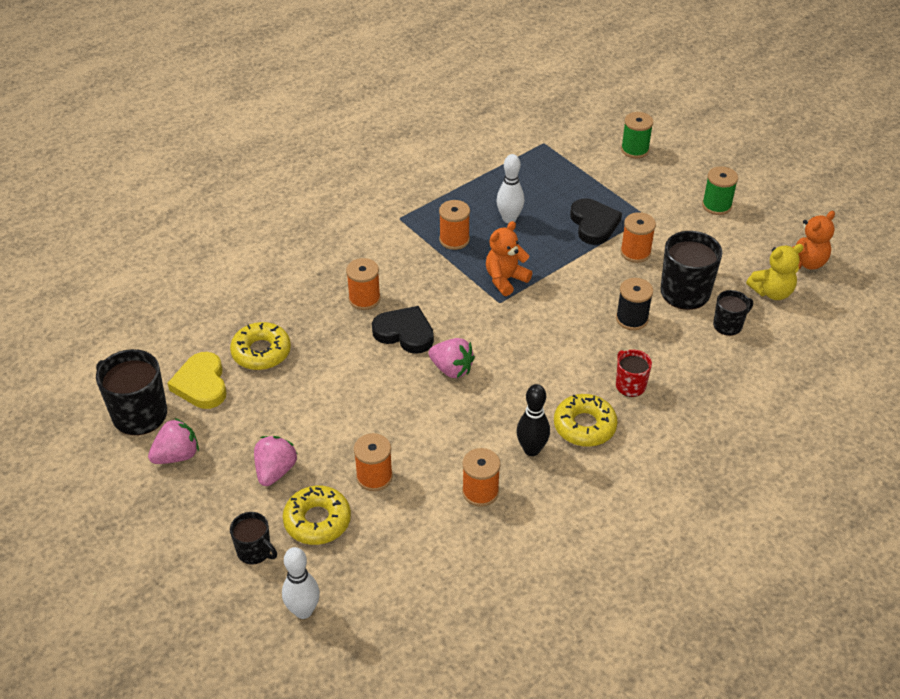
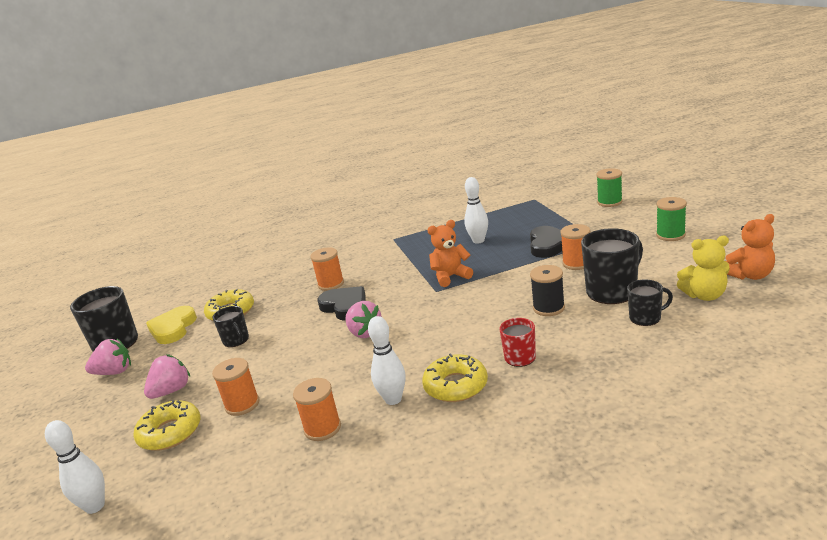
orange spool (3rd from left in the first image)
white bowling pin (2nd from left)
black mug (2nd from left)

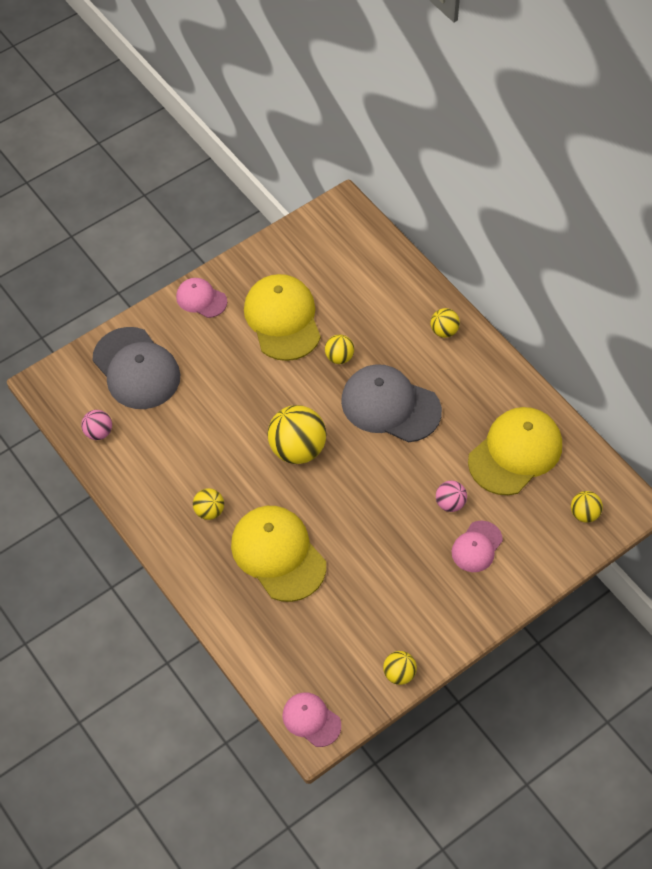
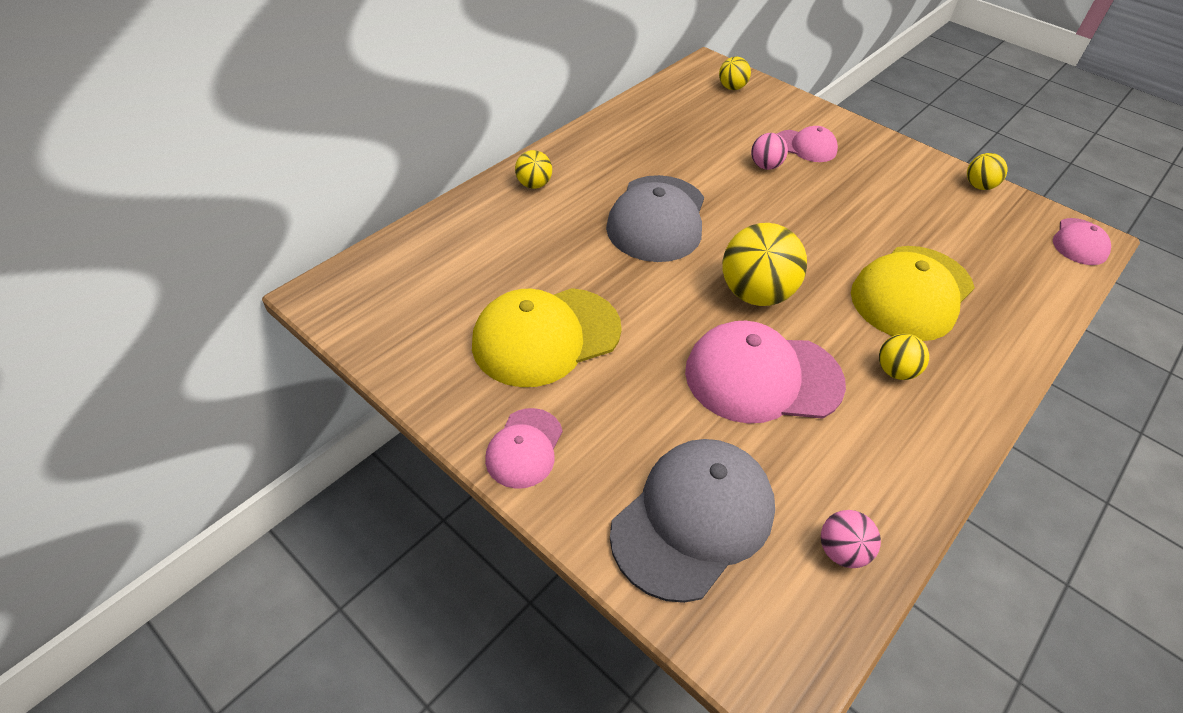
yellow ball (3rd from left in the first image)
yellow cap (3rd from left in the first image)
pink cap (2nd from left)

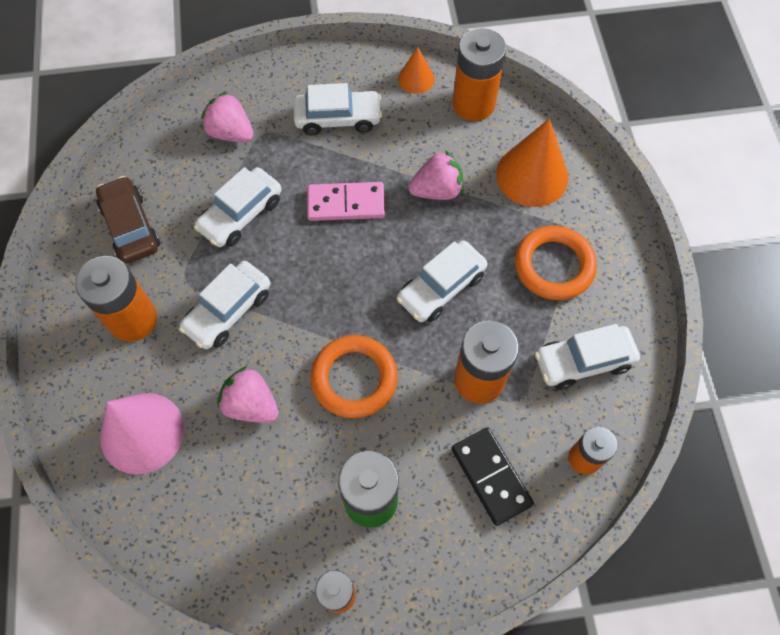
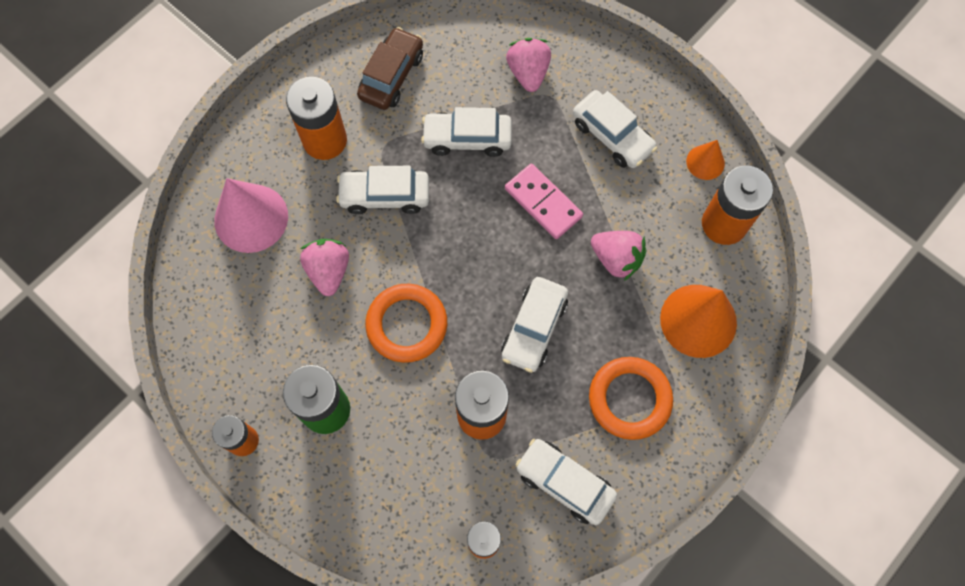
white car (3rd from left)
black domino

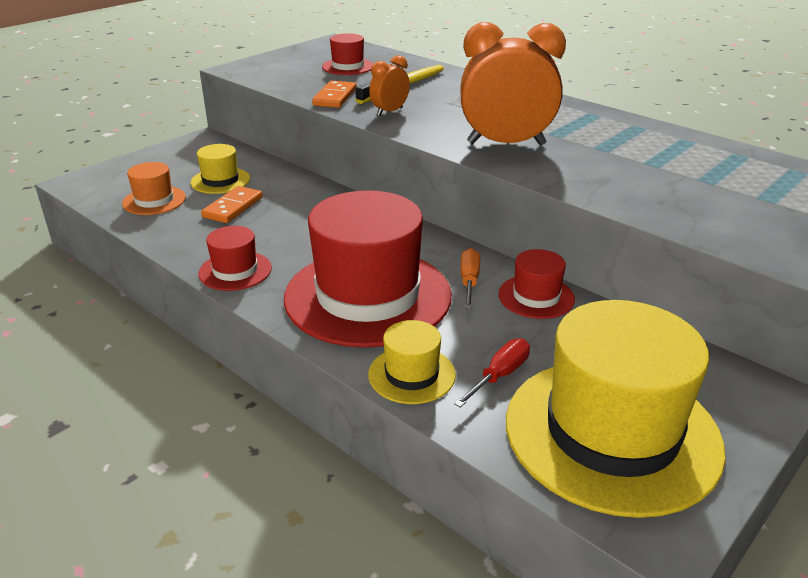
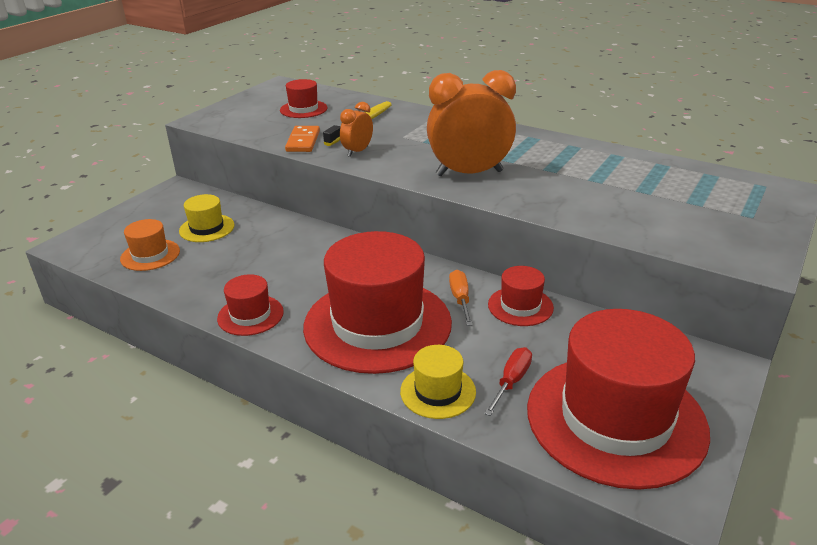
orange domino (1st from left in the first image)
red hat (5th from left)

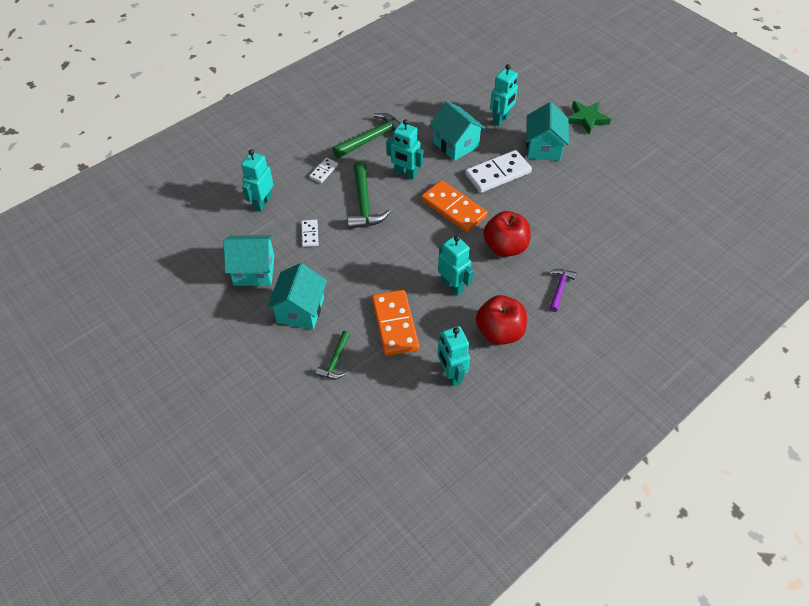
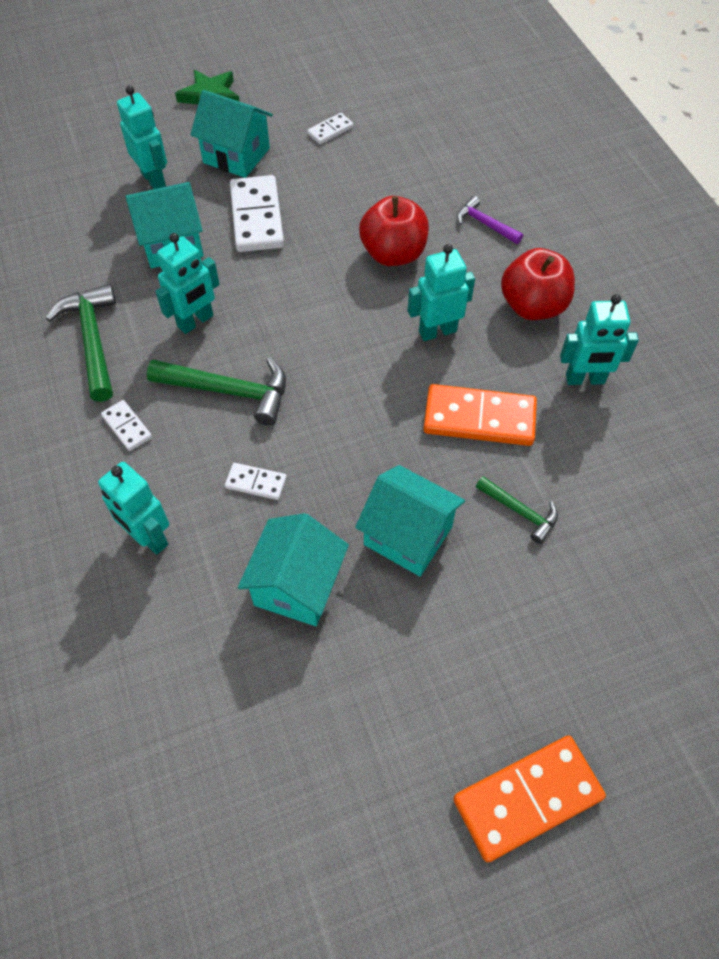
orange domino (2nd from left)
white domino (4th from left)

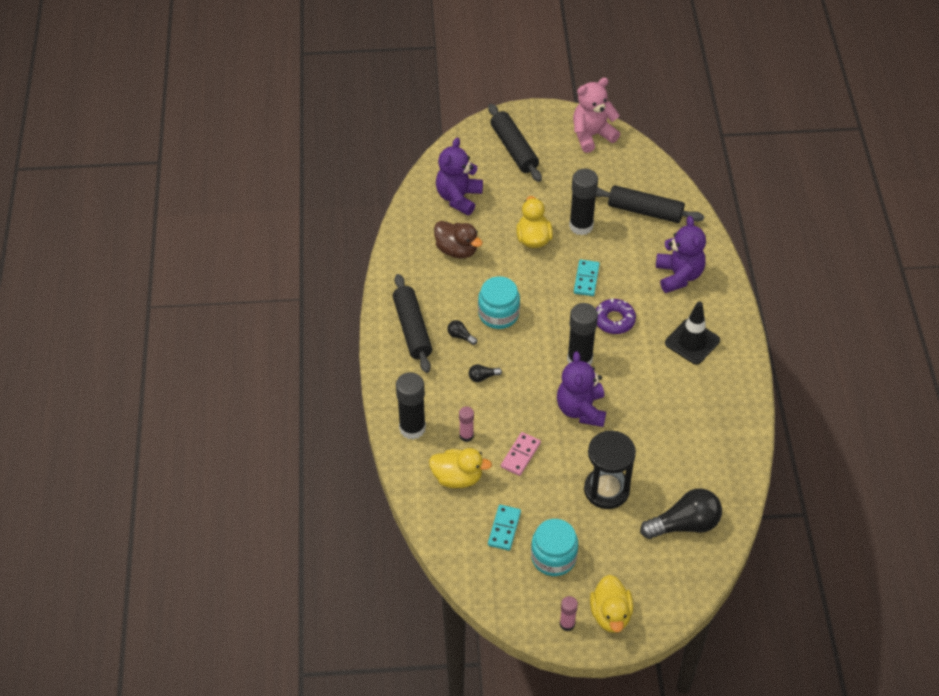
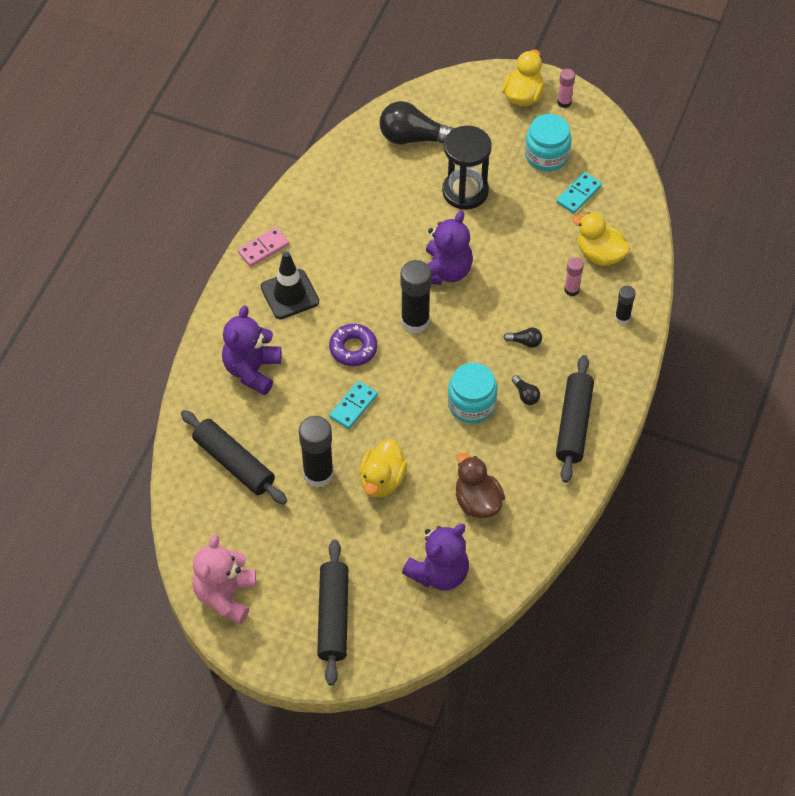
pink teddy bear
black glue stick (3rd from left)
pink domino

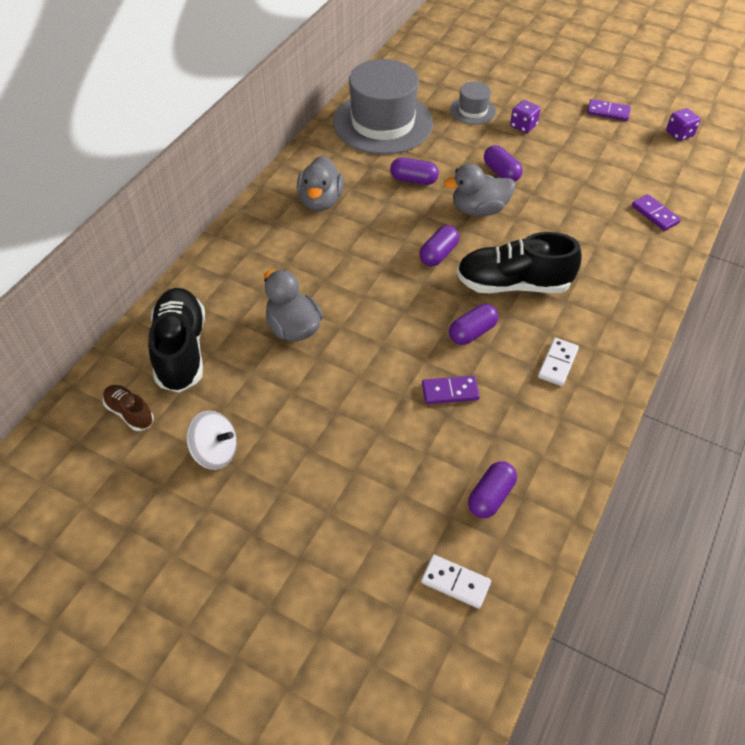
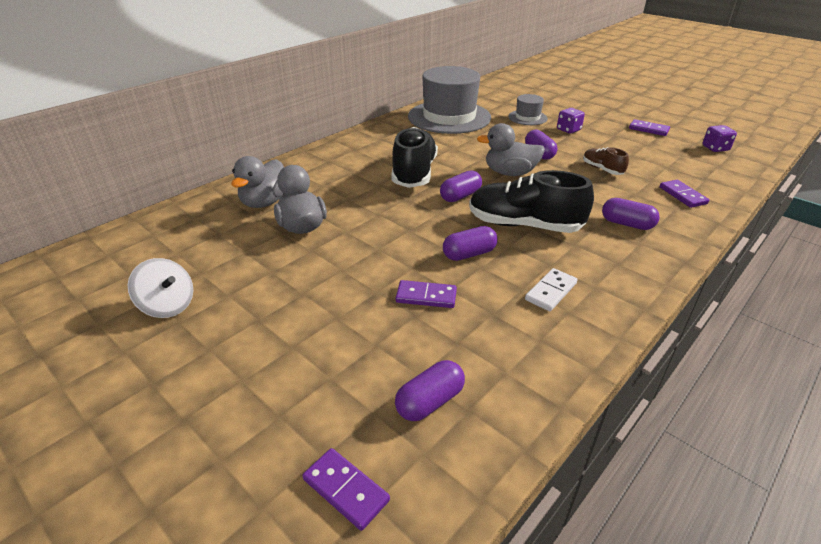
grey duck (1st from left)
purple capsule (5th from left)
black shoe (1st from left)
brown shoe
purple domino (1st from left)

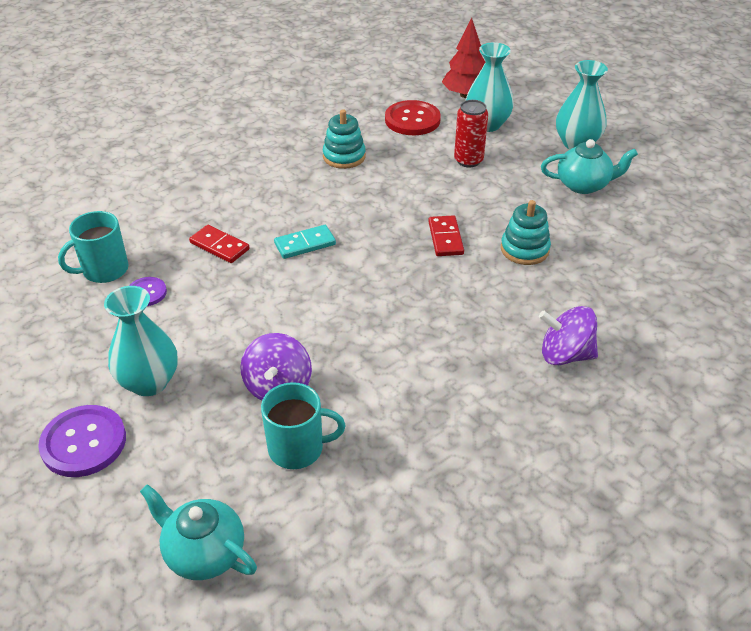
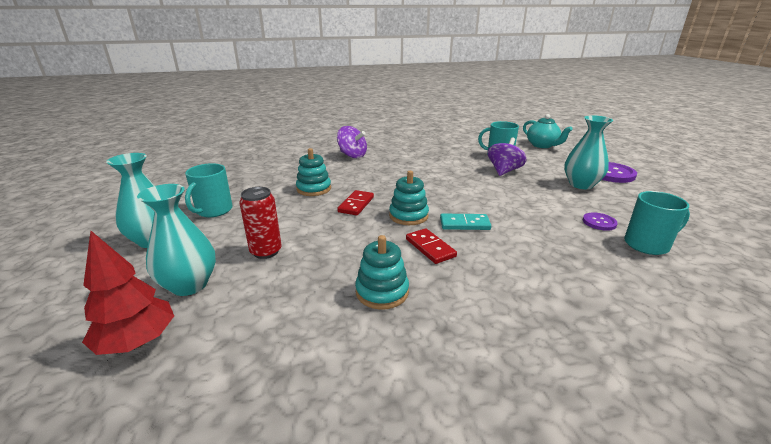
red button
turquoise mug (1st from left)
red domino (2nd from left)
turquoise stacking toy (3rd from left)

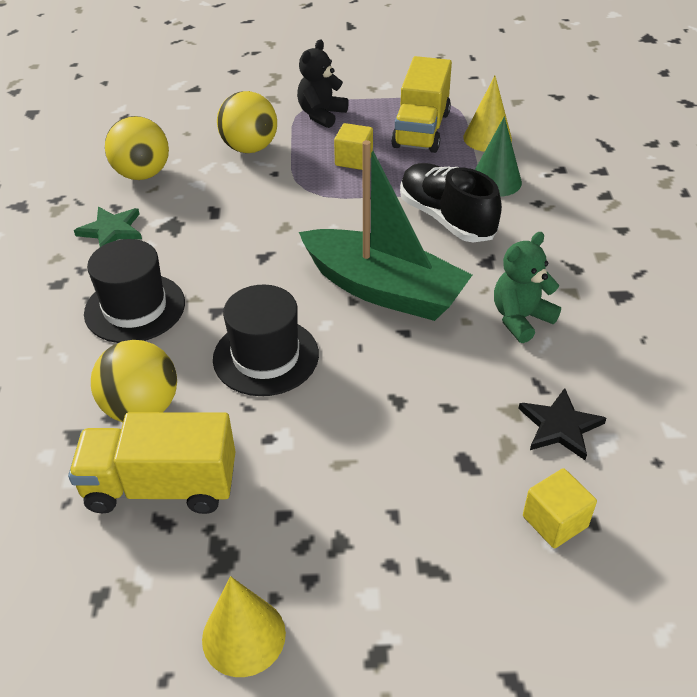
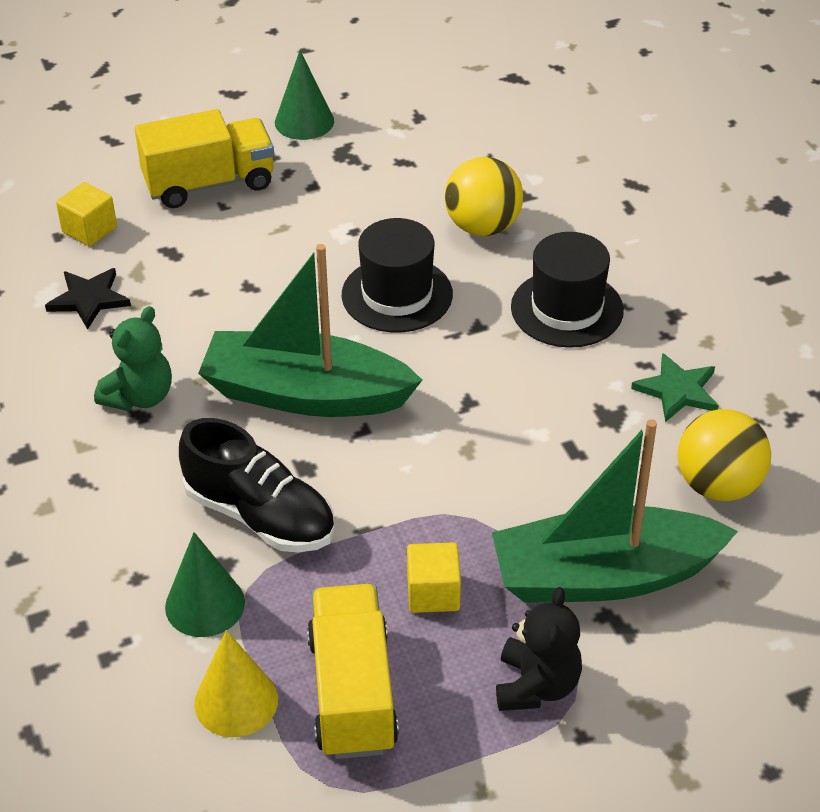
green boat (2nd from left)
yellow truck (1st from left)
green cone (2nd from left)

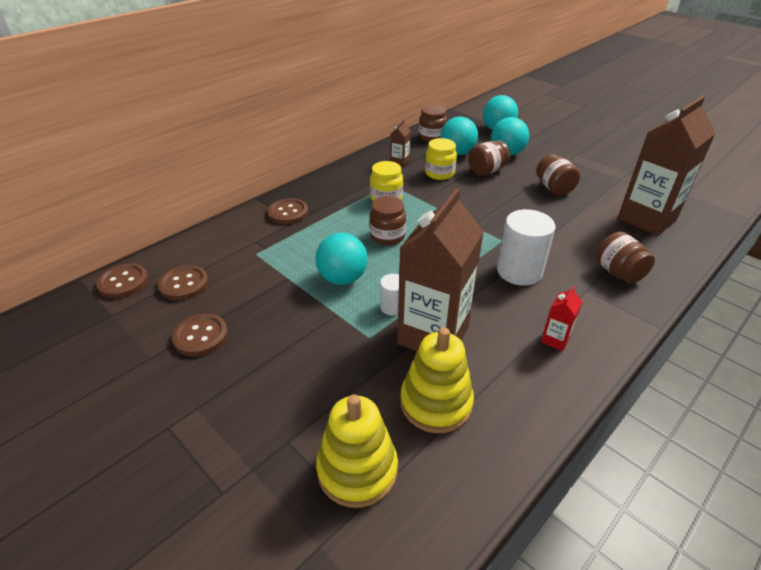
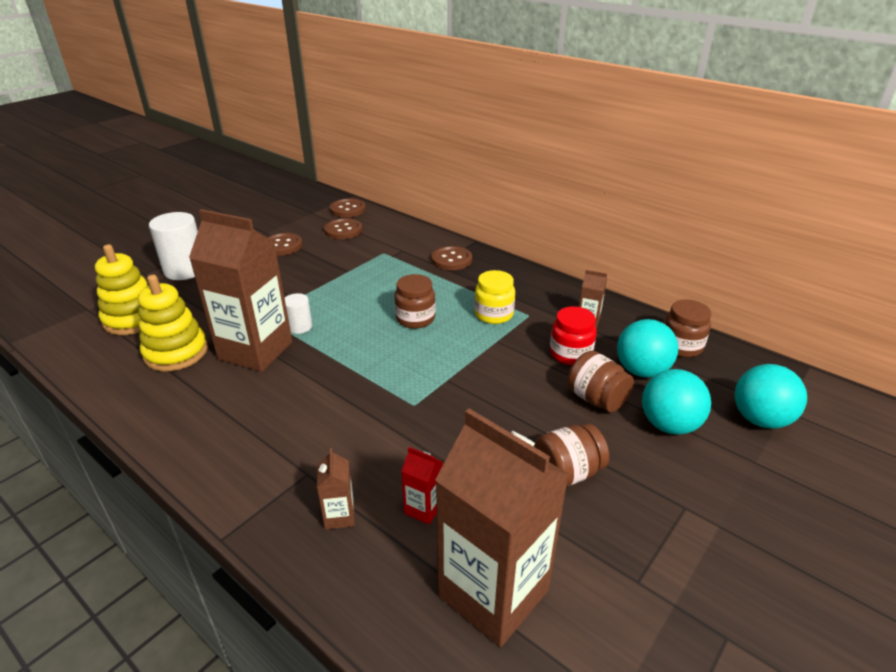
red jar
white cylinder (1st from left)
brown carton (2nd from left)
turquoise ball (1st from left in the first image)
red carton

